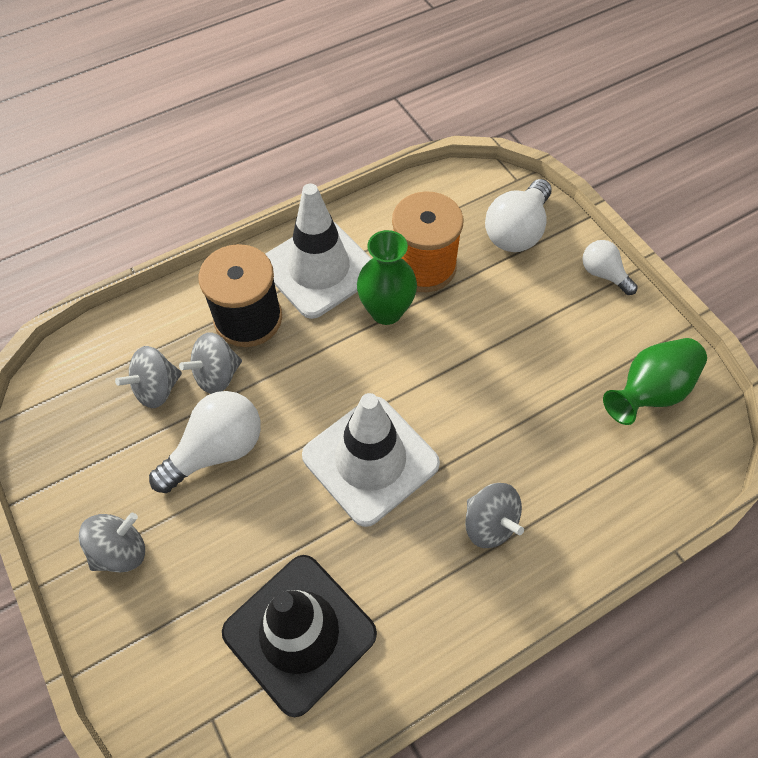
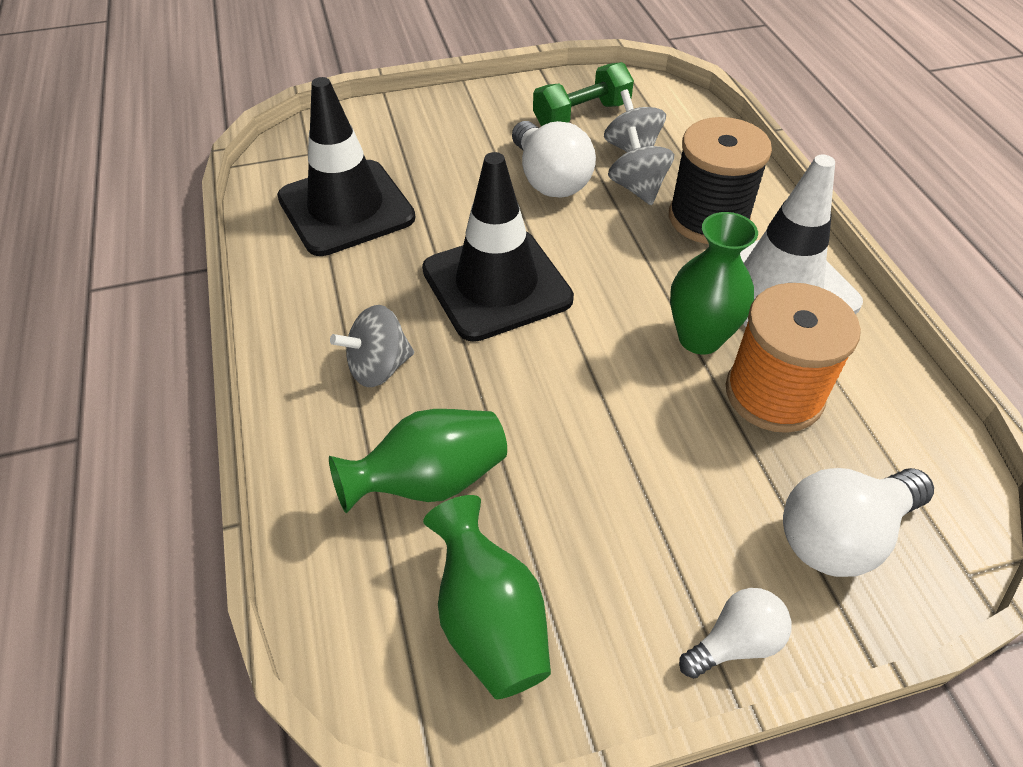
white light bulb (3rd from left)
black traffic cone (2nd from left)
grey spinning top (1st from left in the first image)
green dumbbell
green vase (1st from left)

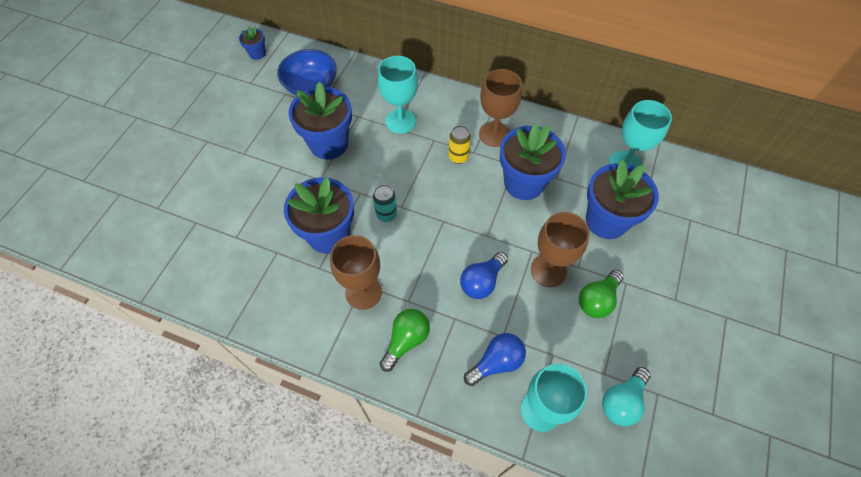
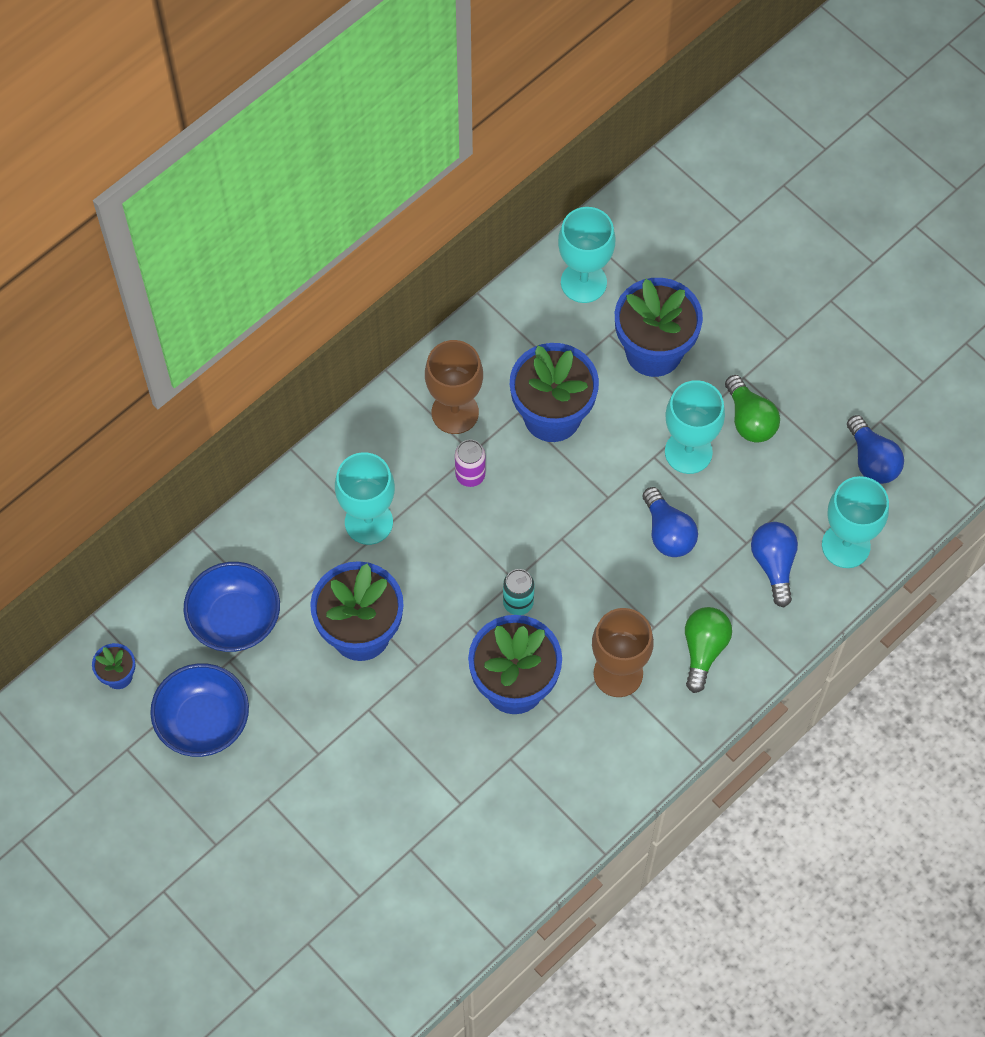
purple can
turquoise goblet (3rd from left)
green light bulb (1st from left)
blue light bulb (3rd from left)
blue bowl (1st from left)

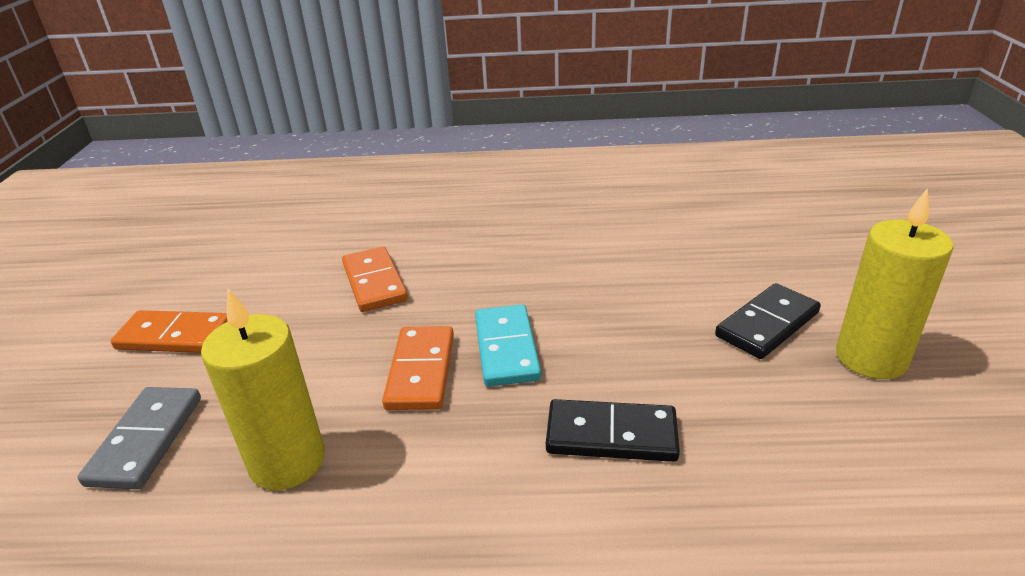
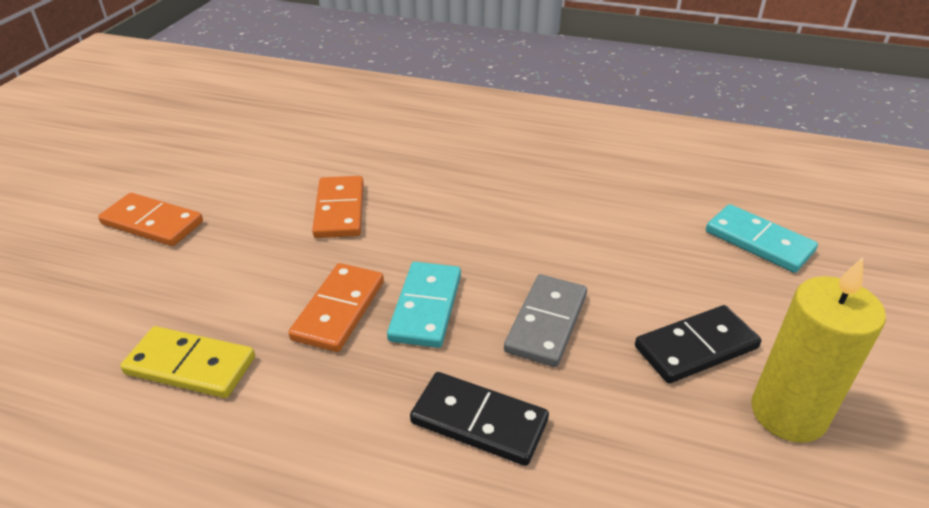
yellow domino
grey domino
turquoise domino (2nd from left)

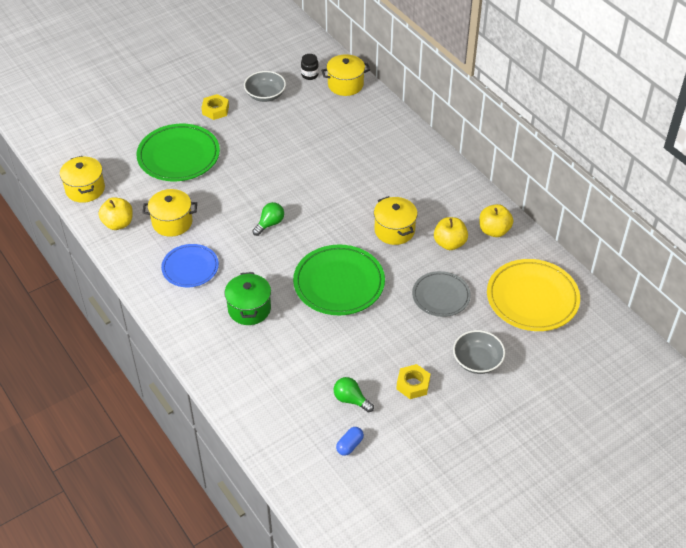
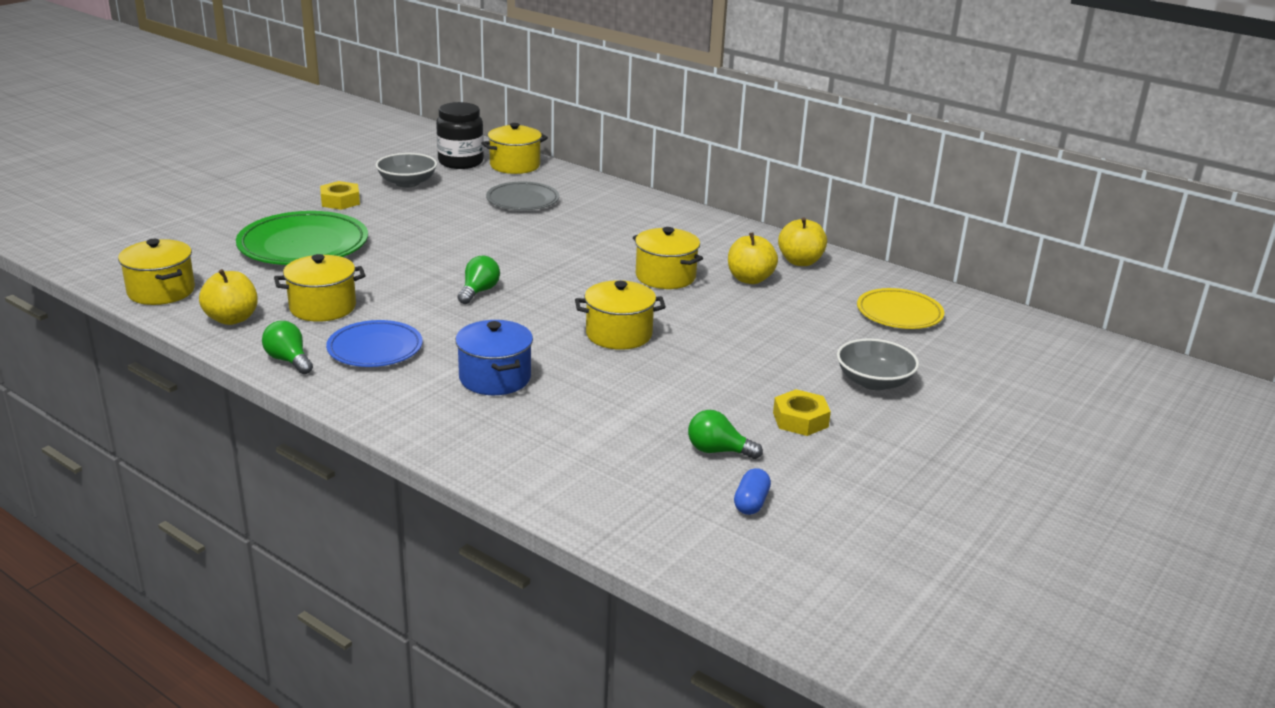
black jar
yellow pot (4th from left)
yellow plate
grey plate
blue pot
green light bulb (1st from left)

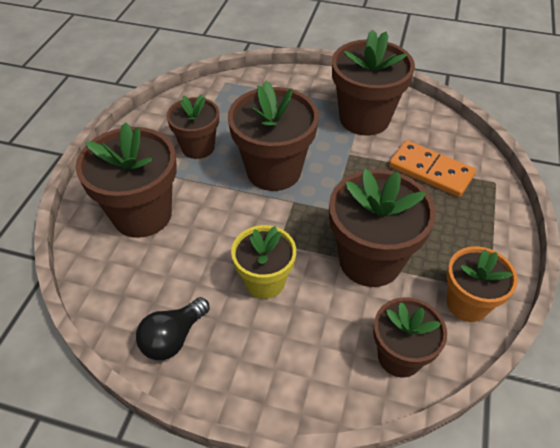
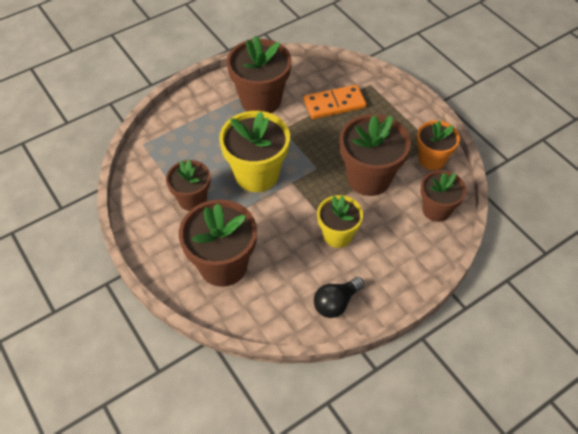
yellow flower pot (1st from left)
black light bulb

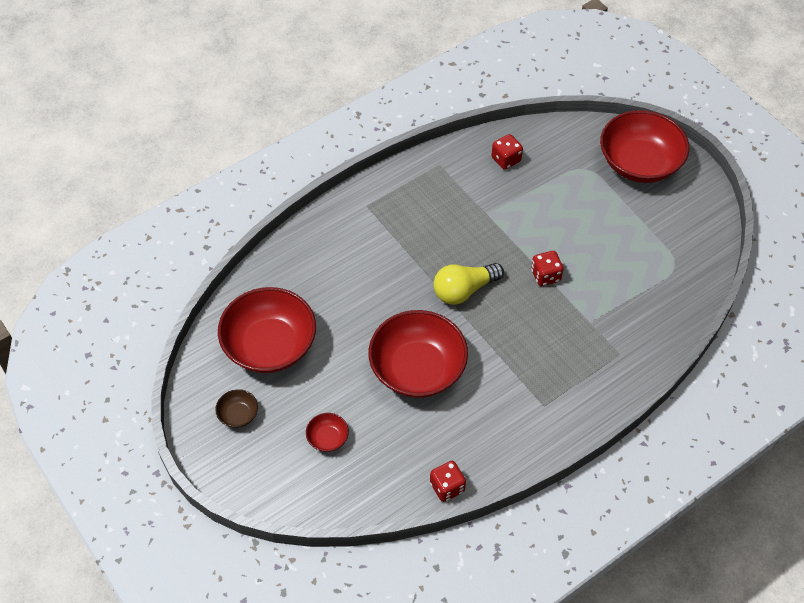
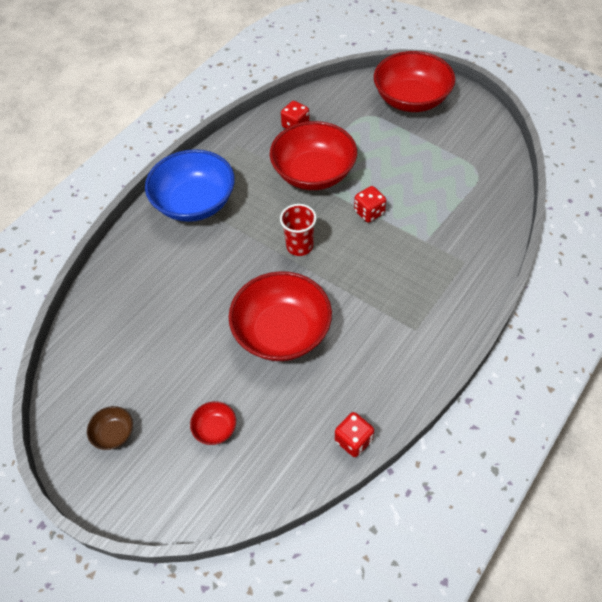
red cup
red bowl (3rd from left)
blue bowl

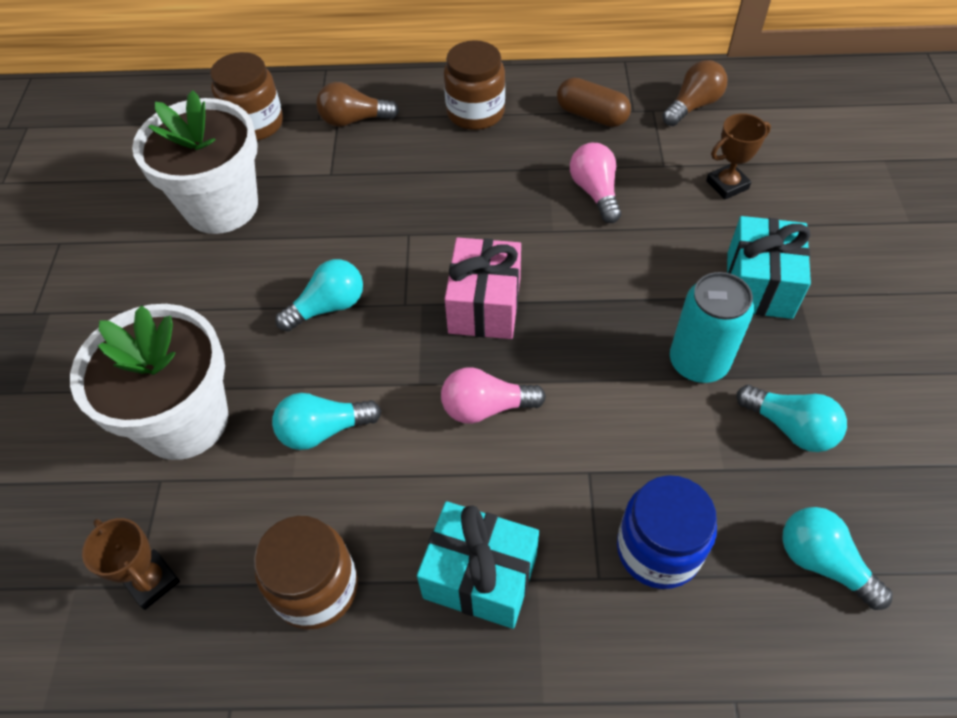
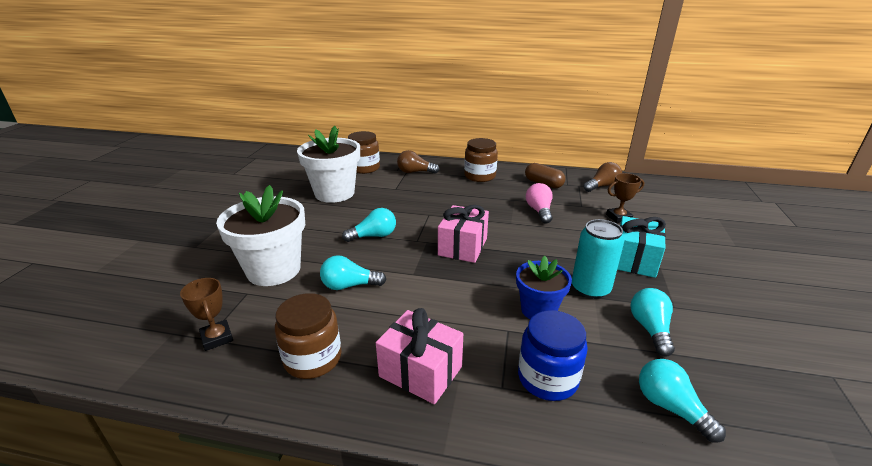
pink light bulb (1st from left in the first image)
turquoise light bulb (3rd from left)
pink gift (1st from left)
blue flower pot

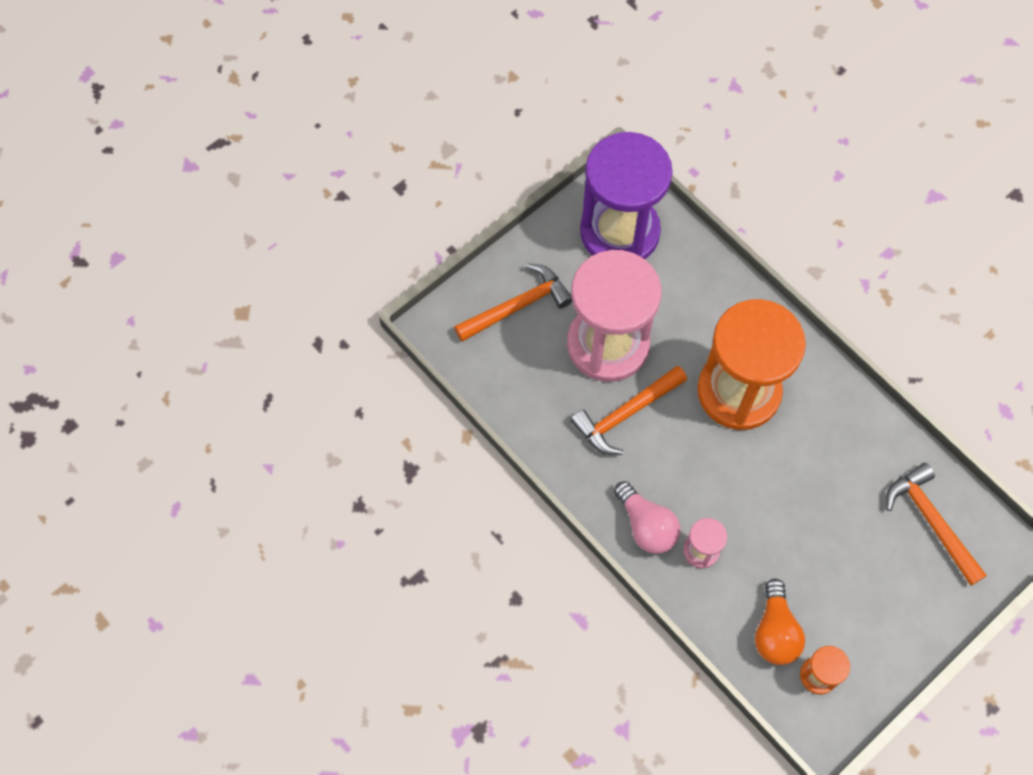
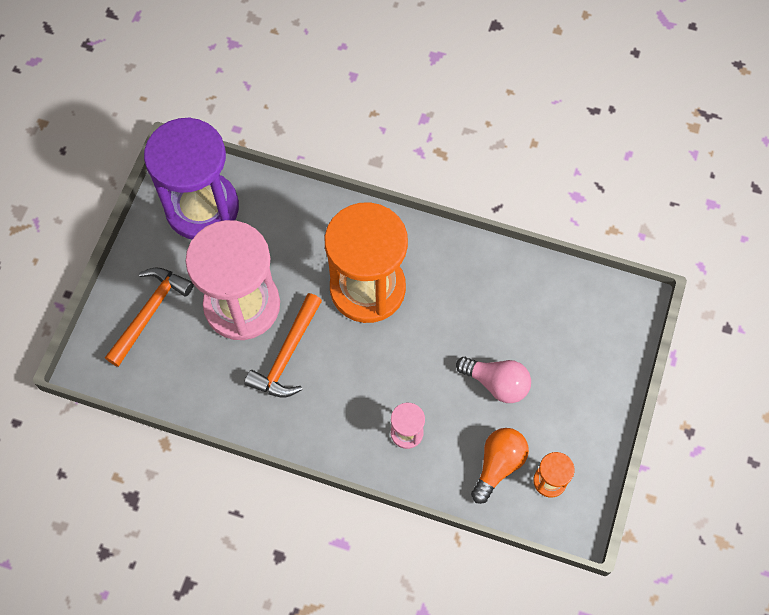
orange hammer (3rd from left in the first image)
pink light bulb
orange light bulb

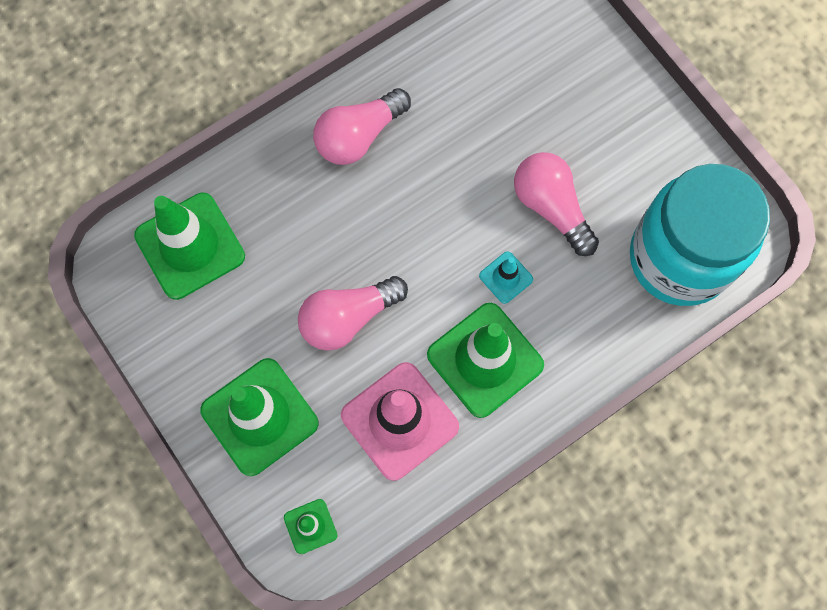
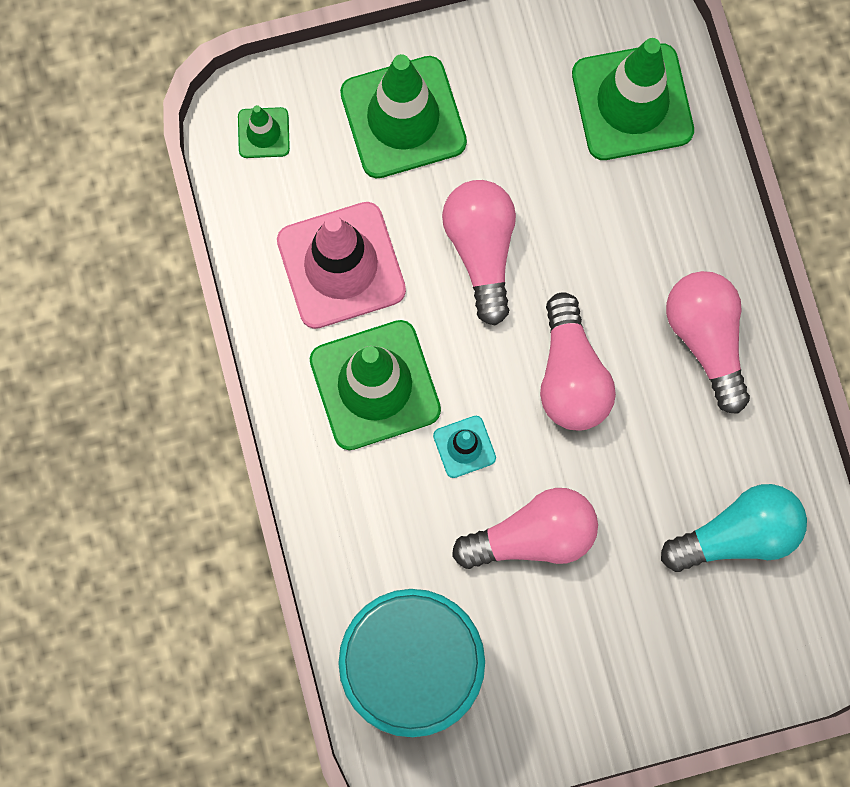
pink light bulb (3rd from left)
turquoise light bulb

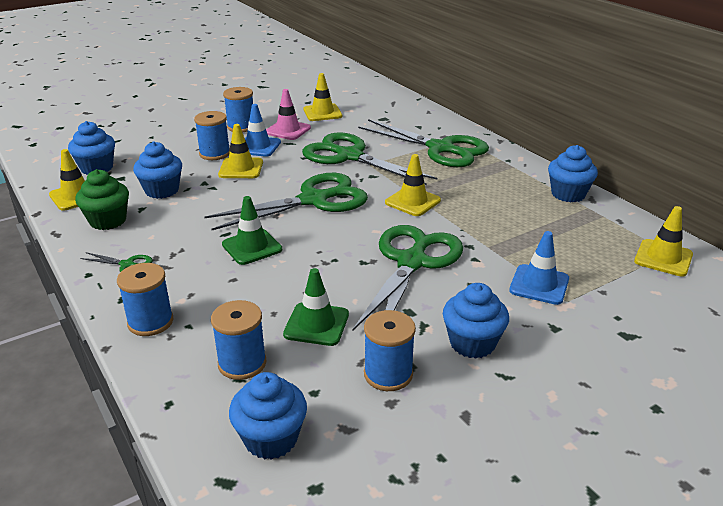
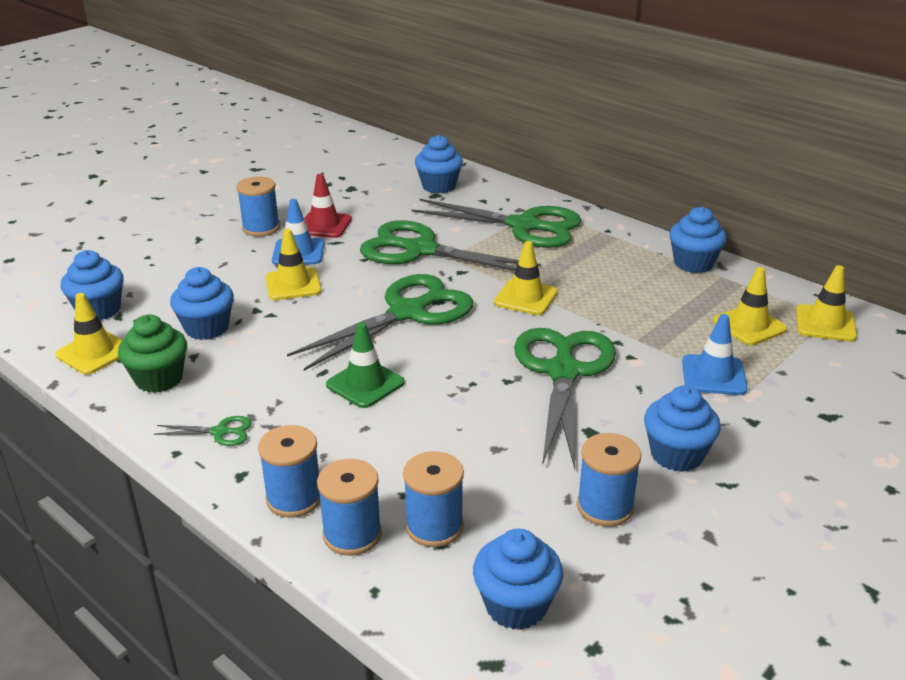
yellow traffic cone (4th from left)
red traffic cone
blue spool (3rd from left)
green traffic cone (2nd from left in the first image)
blue cupcake (3rd from left)

